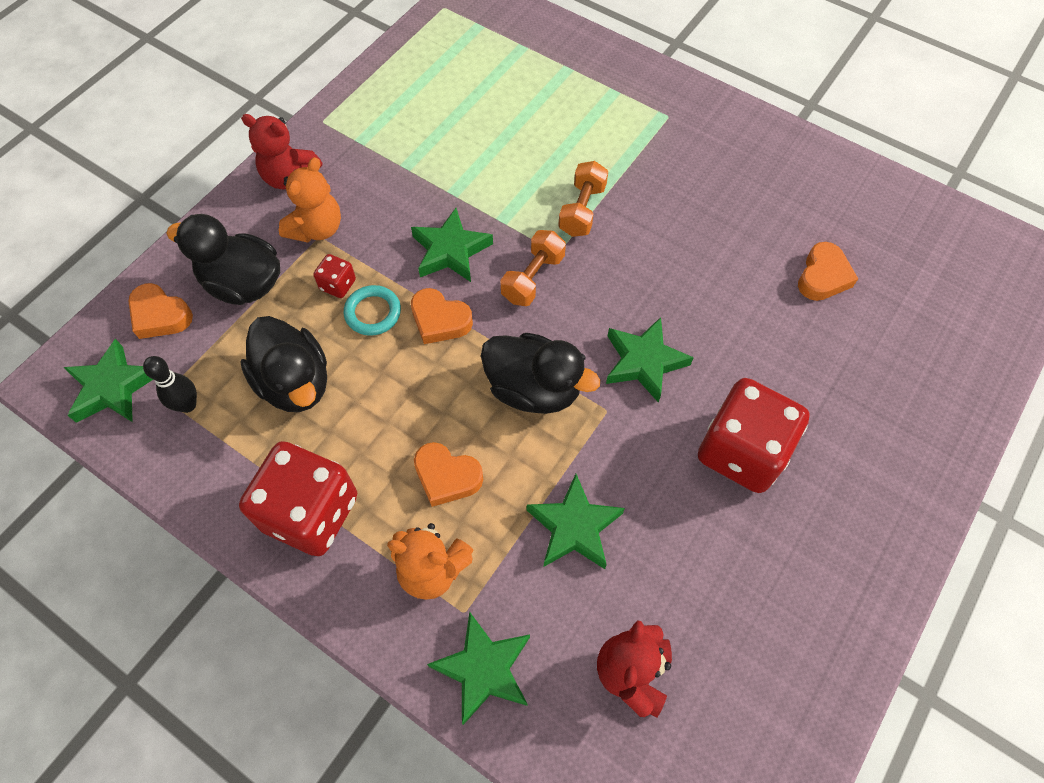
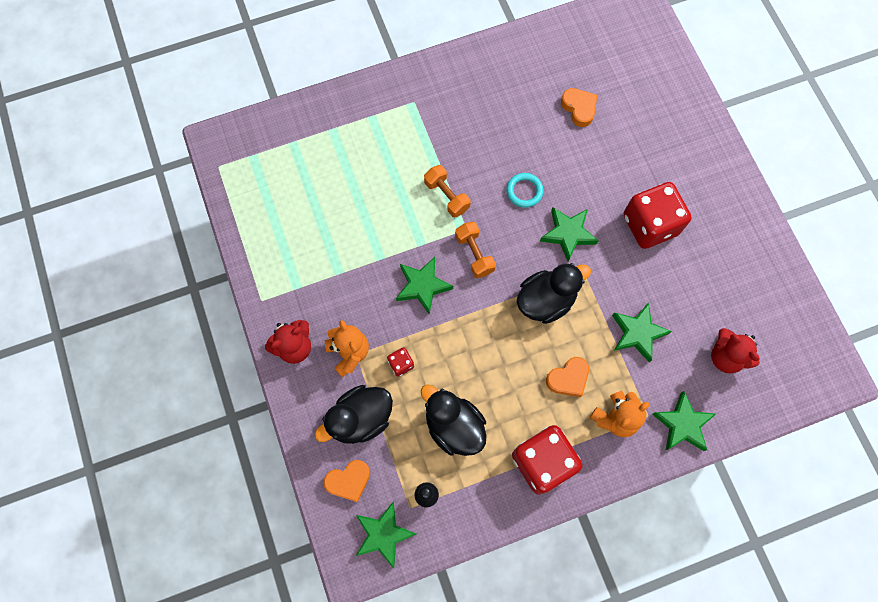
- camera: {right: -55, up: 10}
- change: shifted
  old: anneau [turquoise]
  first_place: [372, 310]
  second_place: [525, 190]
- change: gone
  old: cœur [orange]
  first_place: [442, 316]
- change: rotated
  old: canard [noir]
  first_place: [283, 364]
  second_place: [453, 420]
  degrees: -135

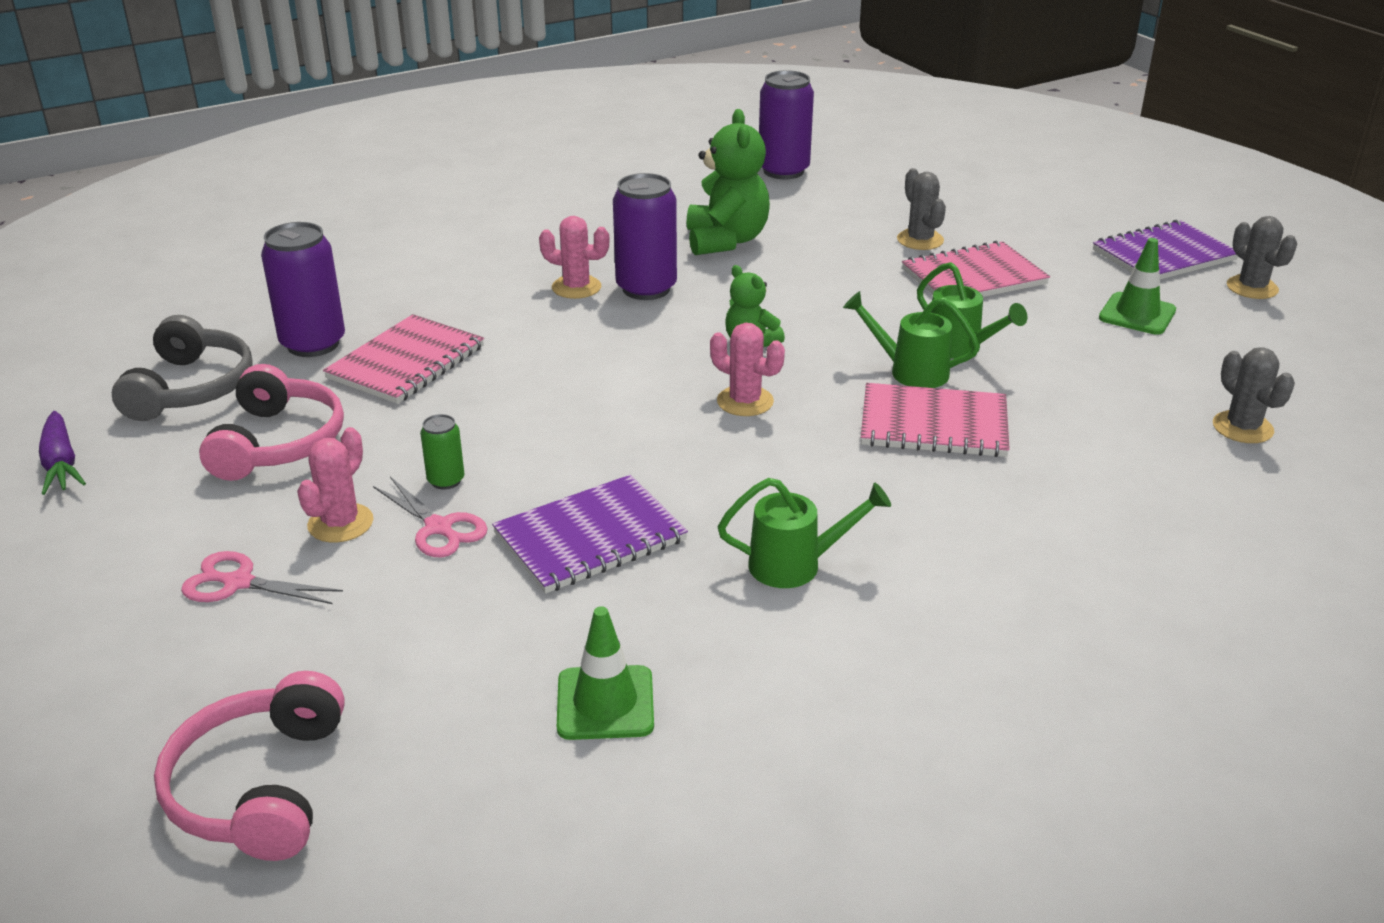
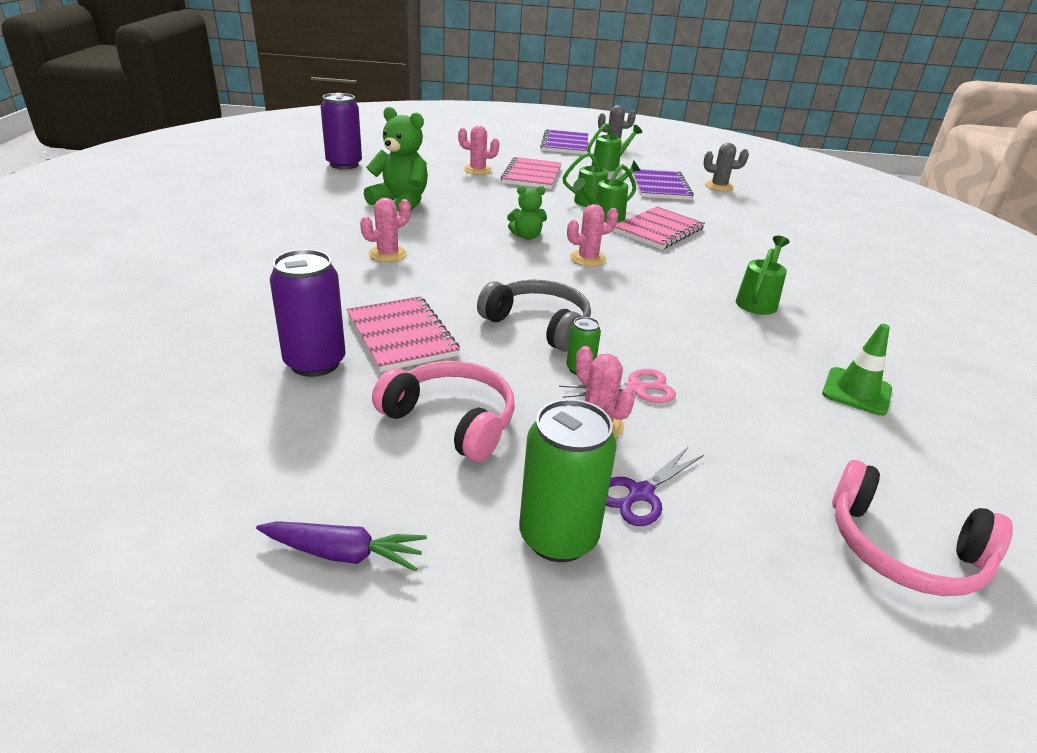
- camera: {right: -60, up: 0}
- change: repainted
  old: cactus [gris]
  new: cactus [rose]
  first_place: [921, 209]
  second_place: [478, 150]
- change: gone
  old: canette [violet]
  first_place: [645, 236]
- change: swapped
  old: cône de chantier [vert]
  new: arrosoir [vert]
  first_place: [1137, 286]
  second_place: [614, 147]
- change: shifted
  old: casque audio [gris]
  first_place: [182, 368]
  second_place: [534, 316]
- change: shifted
  old: carnet [violet]
  first_place: [590, 534]
  second_place: [663, 184]
- change: repainted
  old: ciseaux [rose]
  new: ciseaux [violet]
  first_place: [262, 577]
  second_place: [655, 486]
- change: new
  new: canette [vert]
  second_place: [568, 480]

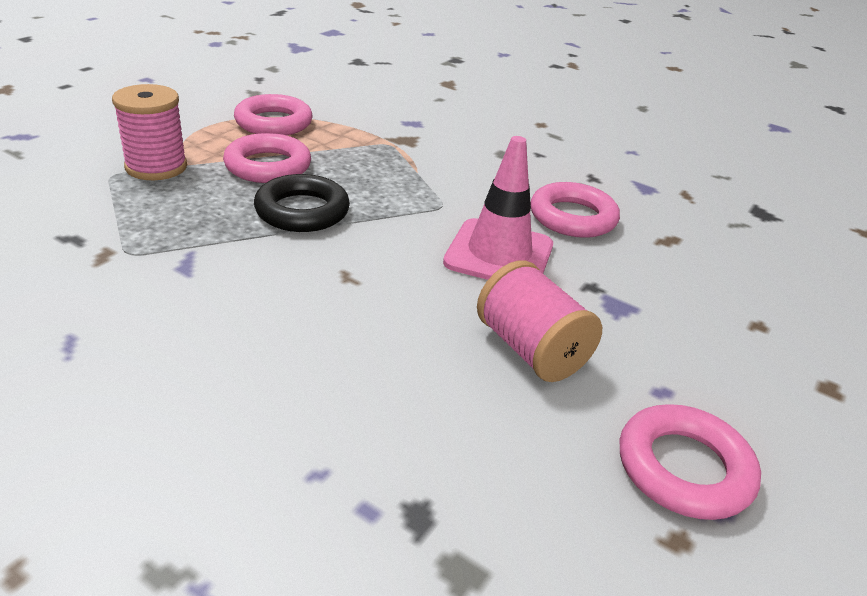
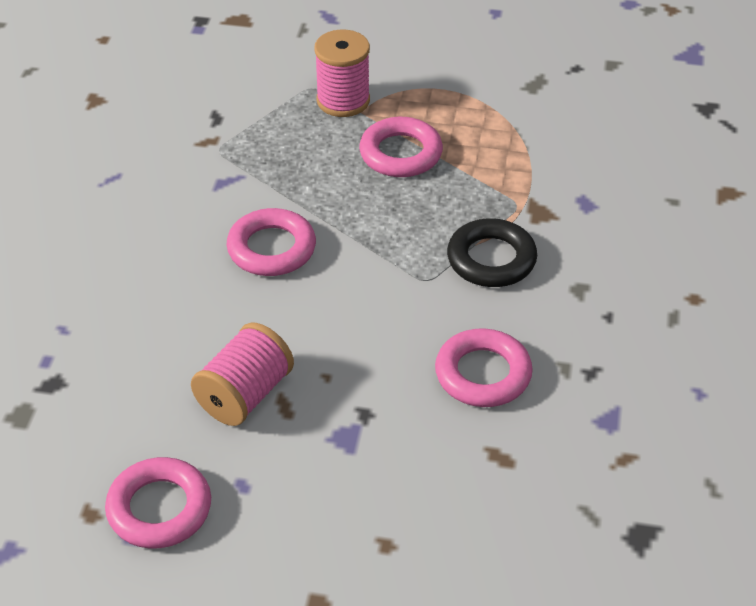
- camera: {right: 70, up: 10}
- change: shifted
  old: anneau [rose]
  first_place: [273, 114]
  second_place: [271, 242]
- change: gone
  old: cône de chantier [rose]
  first_place: [498, 208]
- change: shifted
  old: anneau [noir]
  first_place: [302, 203]
  second_place: [492, 252]

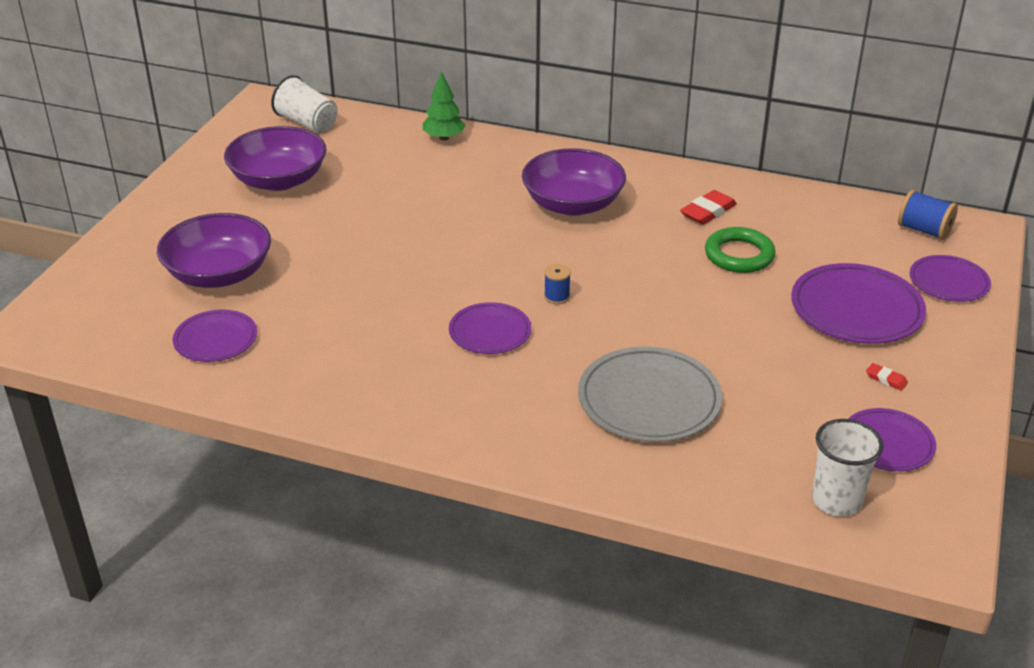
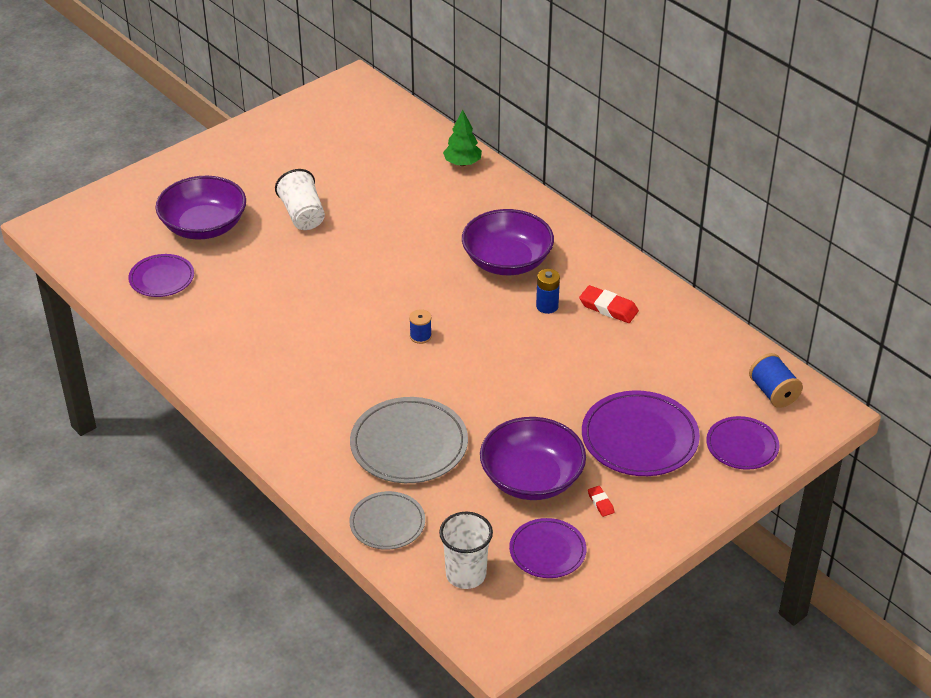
- camera: {right: 30, up: 5}
- change: shifted
  old: gobelet [blanc]
  first_place: [304, 104]
  second_place: [300, 199]
- change: shifted
  old: bol [violet]
  first_place: [275, 158]
  second_place: [533, 458]
- change: rotated
  old: gomme [rouge]
  first_place: [708, 207]
  second_place: [609, 304]
  degrees: 45
- change: gone
  old: anneau [vert]
  first_place: [740, 250]
- change: gone
  old: assiette [violet]
  first_place: [490, 328]
- change: new
  new: pile [bleu]
  second_place: [548, 291]
- change: new
  new: assiette [gris]
  second_place: [387, 520]

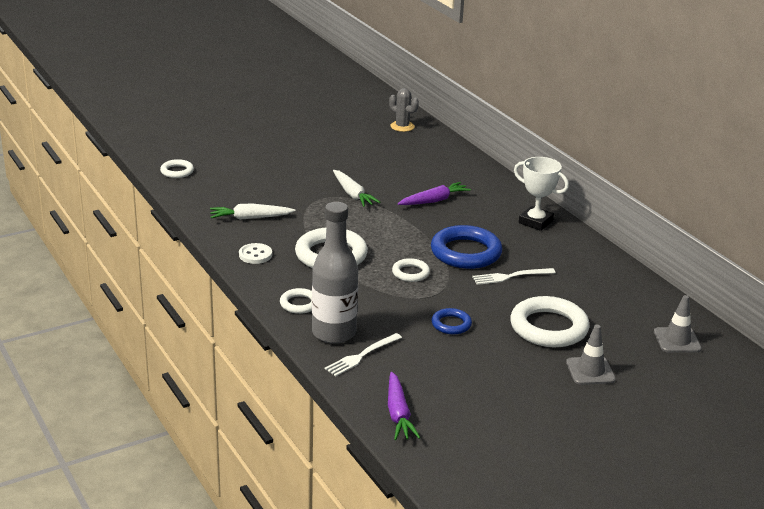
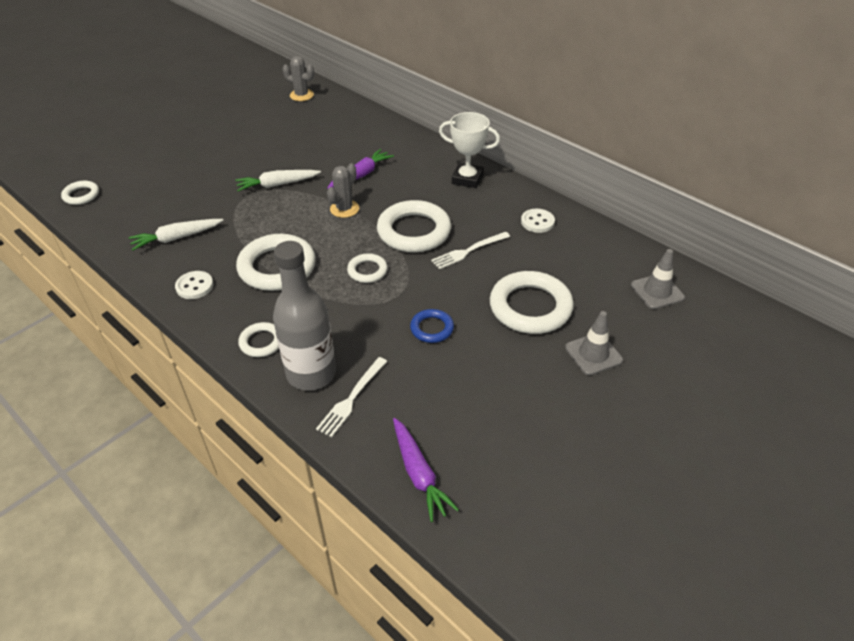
- camera: {right: -15, up: 15}
- change: rotated
  old: carotte [blanc]
  first_place: [356, 188]
  second_place: [278, 180]
  degrees: 120
- change: repainted
  old: anneau [bleu]
  new: anneau [blanc]
  first_place: [466, 247]
  second_place: [414, 226]
- change: new
  new: cactus [gris]
  second_place: [343, 190]
- change: new
  new: bouton [blanc]
  second_place: [538, 221]

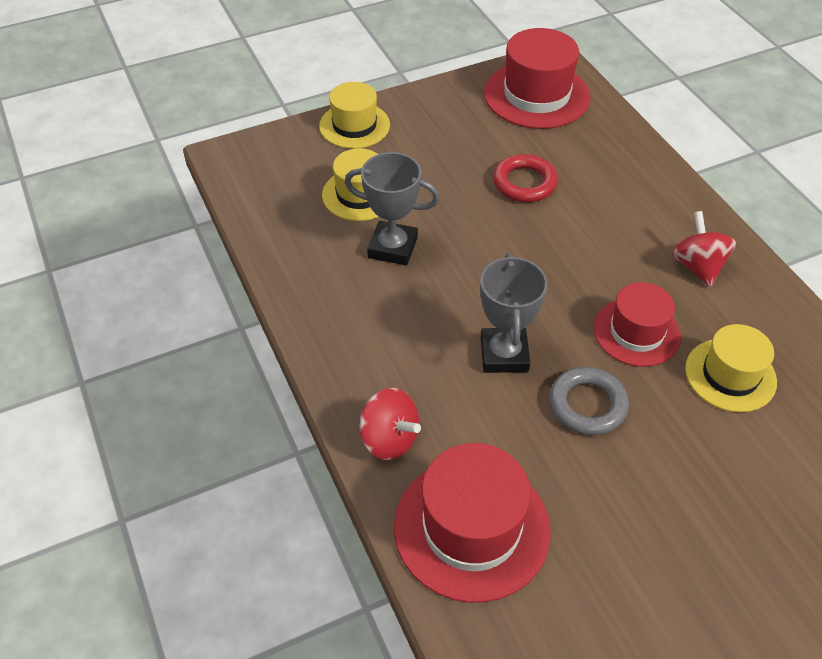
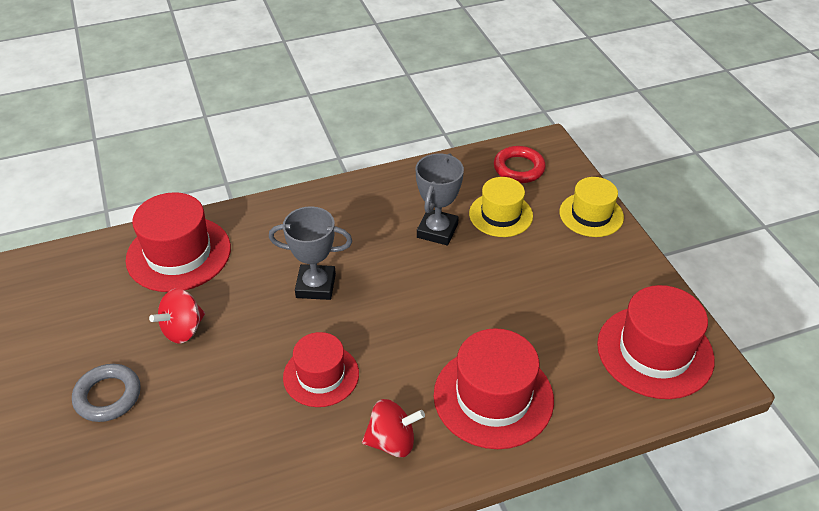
- camera: {right: 95, up: -5}
- change: shifted
  old: anneau [rouge]
  first_place: [525, 178]
  second_place: [520, 164]
- change: gone
  old: chapeau [jaune]
  first_place: [731, 368]
- change: shifted
  old: anneau [gris]
  first_place: [589, 401]
  second_place: [106, 393]
- change: shifted
  old: toupie [rouge]
  first_place: [390, 424]
  second_place: [177, 316]
- change: new
  new: chapeau [rouge]
  second_place: [494, 388]

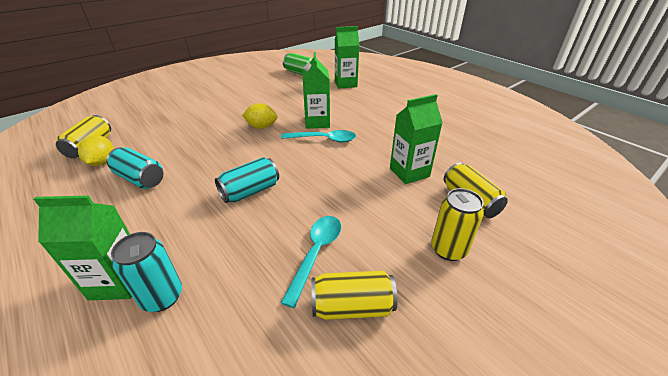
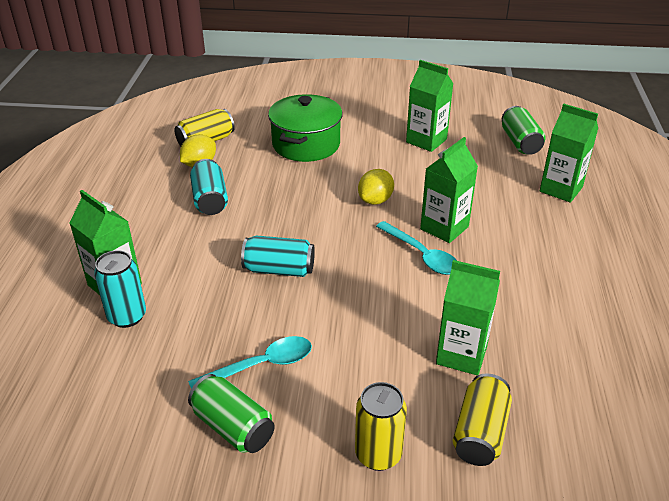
- camera: {right: 45, up: 0}
- change: rotated
  old: citron [jaune]
  first_place: [259, 116]
  second_place: [376, 187]
  degrees: 75
- change: repainted
  old: canette [jaune]
  new: canette [vert]
  first_place: [354, 295]
  second_place: [231, 413]
- change: new
  new: brique de lait [vert]
  second_place: [430, 106]
- change: new
  new: marmite [vert]
  second_place: [305, 128]

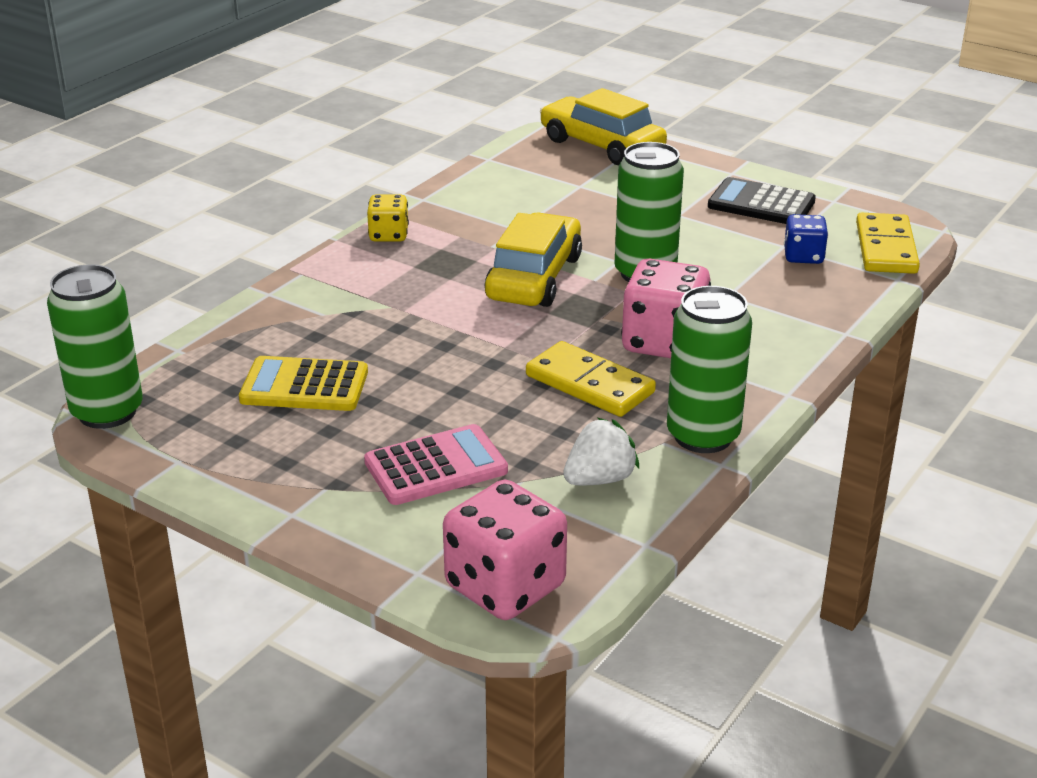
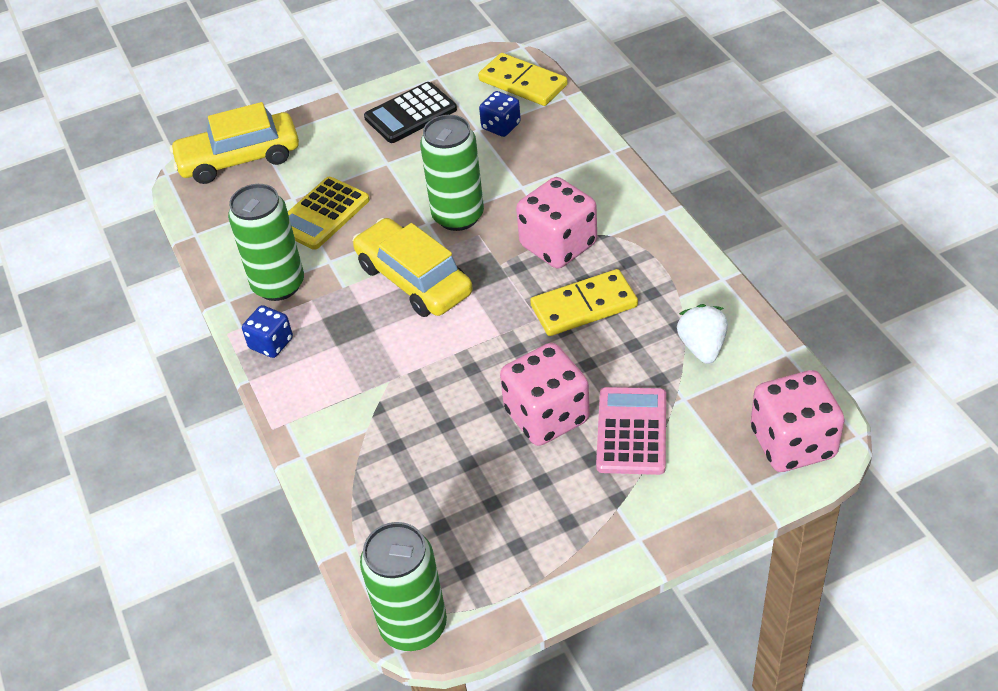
- camera: {right: -55, up: 15}
- change: repainted
  old: dé [jaune]
  new: dé [bleu]
  first_place: [388, 218]
  second_place: [267, 331]
- change: shifted
  old: canette [vert]
  first_place: [709, 369]
  second_place: [266, 242]
- change: shifted
  old: calculatrice [jaune]
  first_place: [303, 383]
  second_place: [329, 213]
- change: new
  new: dé [rose]
  second_place: [545, 394]

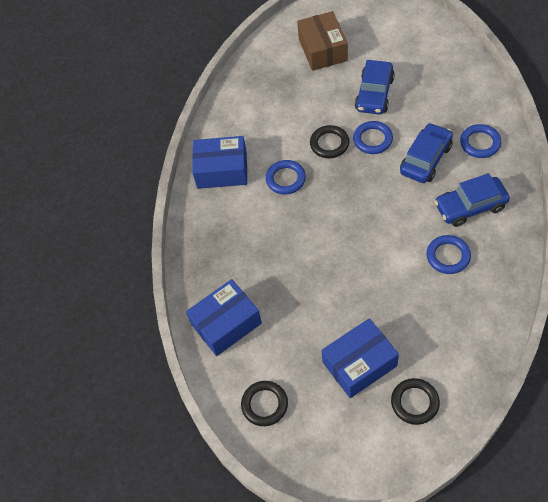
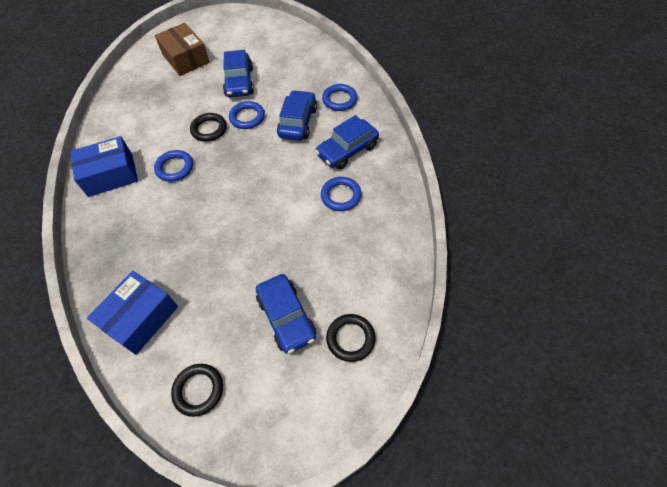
- camera: {right: -25, up: 0}
- change: swapped
  old: boîte [bleu]
  new: voiture [bleu]
  first_place: [360, 358]
  second_place: [286, 314]

